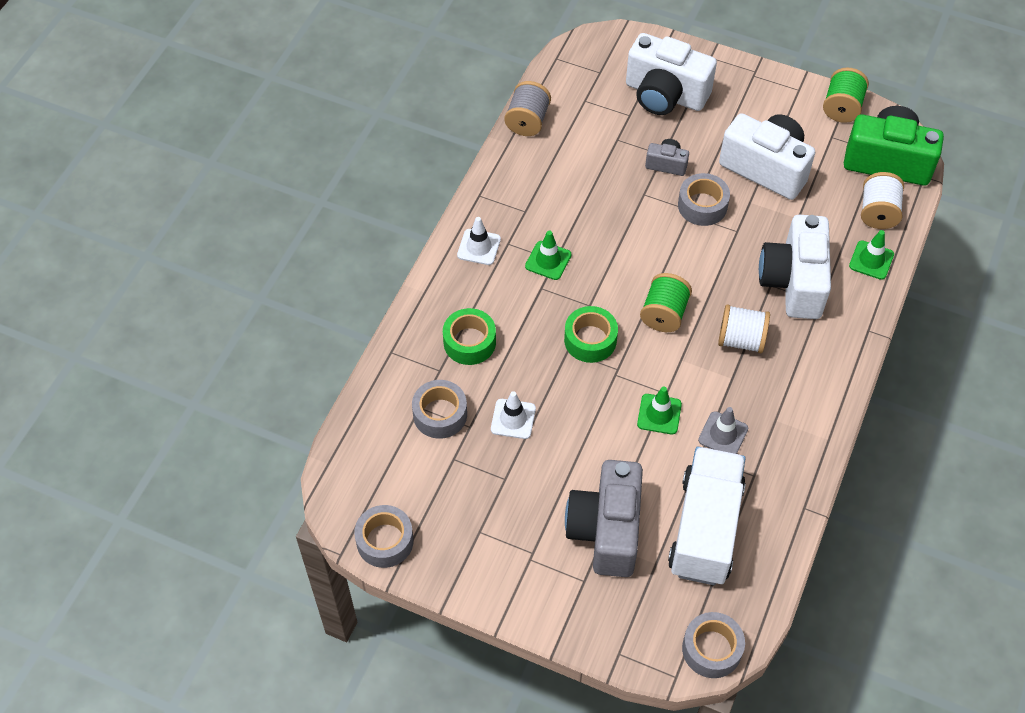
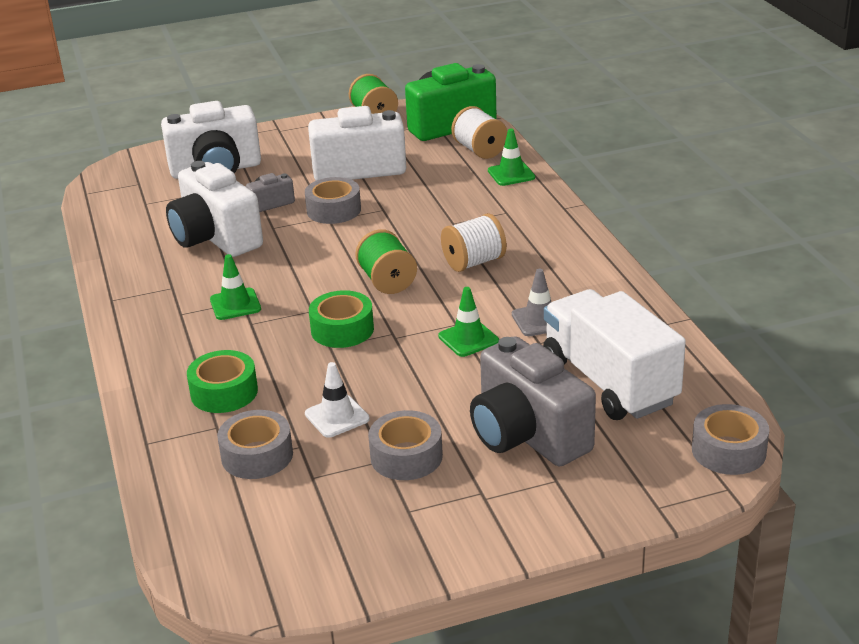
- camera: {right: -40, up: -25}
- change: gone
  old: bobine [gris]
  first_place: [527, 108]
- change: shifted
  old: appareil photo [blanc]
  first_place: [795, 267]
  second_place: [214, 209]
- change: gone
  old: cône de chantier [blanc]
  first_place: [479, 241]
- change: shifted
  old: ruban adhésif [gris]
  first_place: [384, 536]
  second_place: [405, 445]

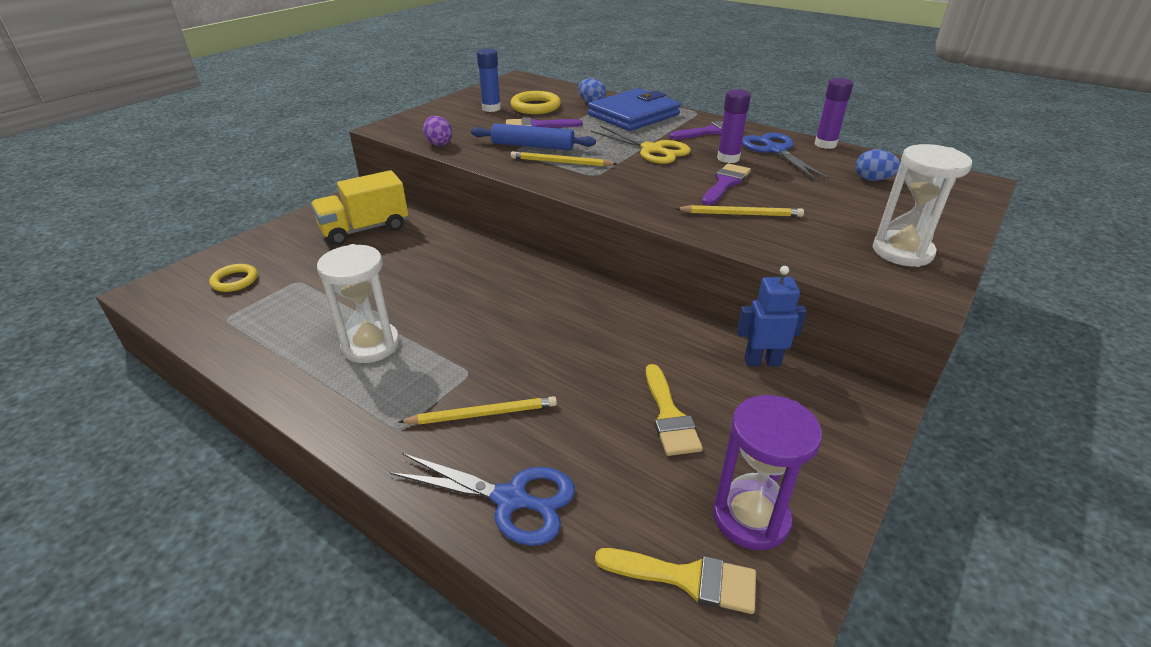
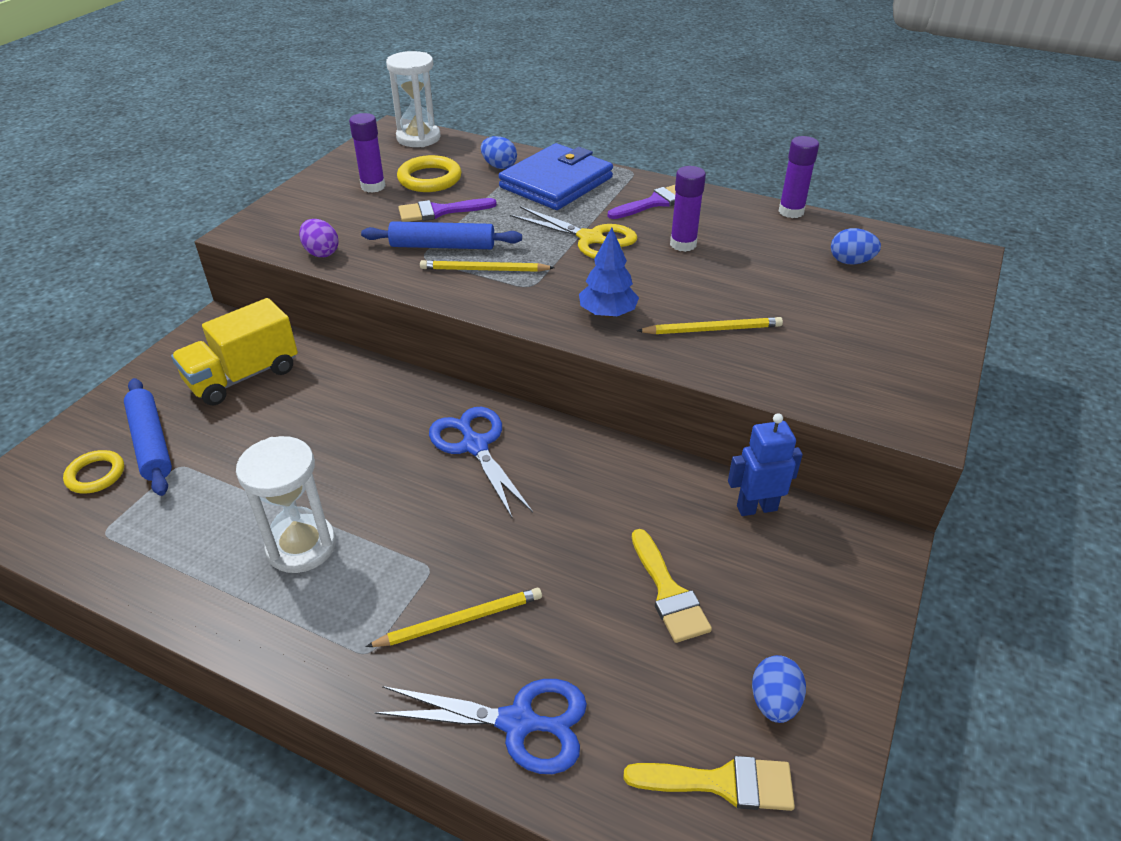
- camera: {right: -10, up: 5}
- change: repainted
  old: bâton de colle [bleu]
  new: bâton de colle [violet]
  first_place: [489, 80]
  second_place: [367, 153]
- change: shifted
  old: ciseaux [bleu]
  first_place: [785, 156]
  second_place: [481, 463]
- change: shifted
  old: sablier [blanc]
  first_place: [922, 205]
  second_place: [413, 99]
- change: gone
  old: pinceau [violet]
  first_place: [726, 184]
- change: swapped
  old: sablier [violet]
  new: œuf [bleu]
  first_place: [767, 472]
  second_place: [779, 689]
- change: new
  new: arbre [bleu]
  second_place: [609, 273]
- change: new
  new: rouleau à pâtisserie [bleu]
  second_place: [148, 437]

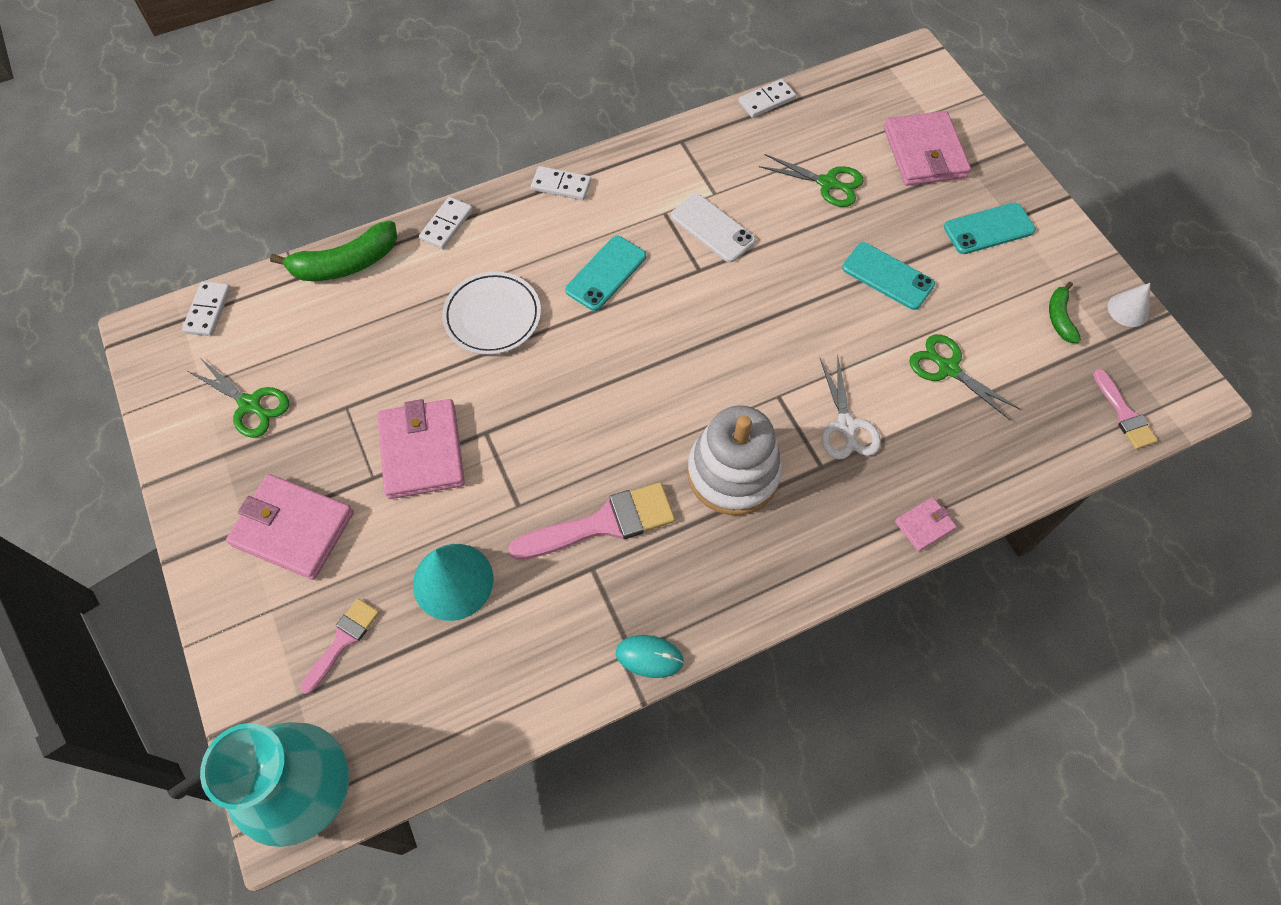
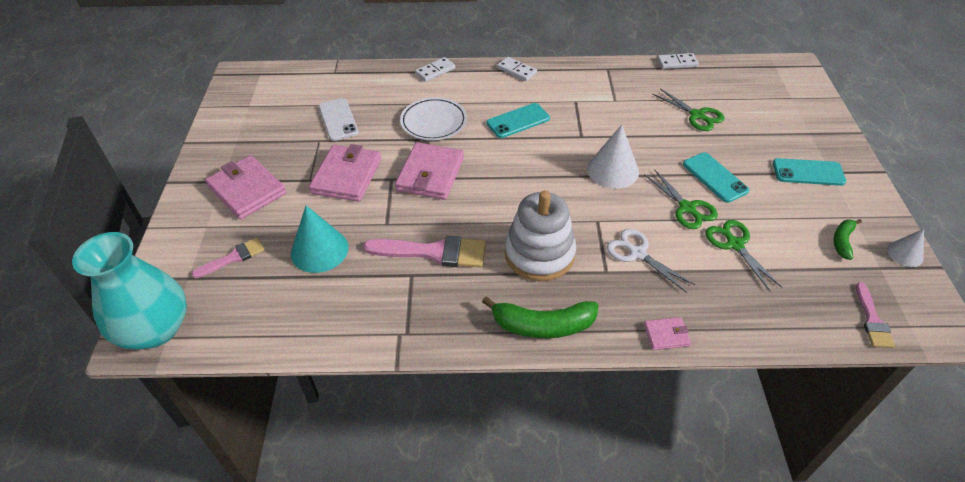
- camera: {right: 25, up: -15}
- change: shifted
  old: portefeuille [rose]
  first_place: [927, 148]
  second_place: [429, 171]
- change: shifted
  old: téléphone [blanc]
  first_place: [713, 228]
  second_place: [339, 119]
- change: shifted
  old: banane [vert]
  first_place: [333, 251]
  second_place: [540, 317]
- change: gone
  old: domino [blanc]
  first_place: [206, 308]
- change: rotated
  old: ciseaux [blanc]
  first_place: [850, 406]
  second_place: [650, 261]
  degrees: 120
- change: shifted
  old: ciseaux [vert]
  first_place: [237, 397]
  second_place: [681, 199]
- change: gone
  old: souris [turquoise]
  first_place: [650, 656]
- change: new
  new: cône [blanc]
  second_place: [613, 157]

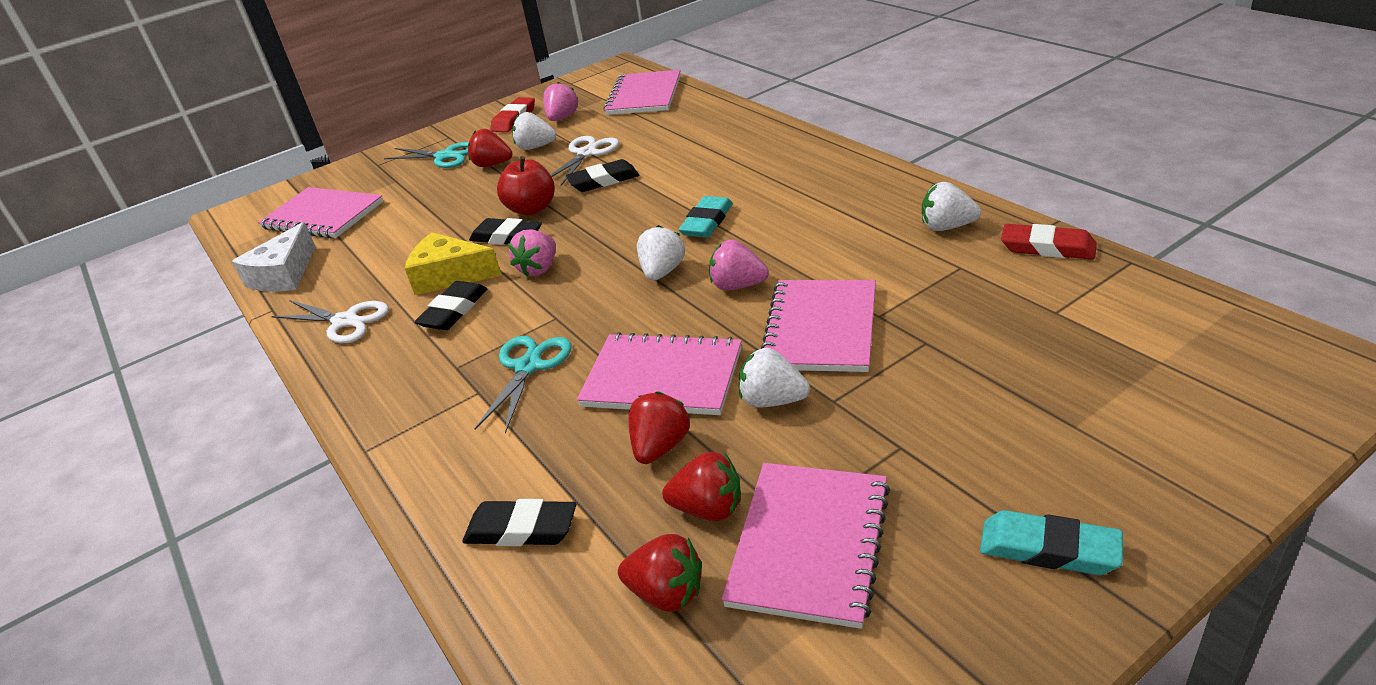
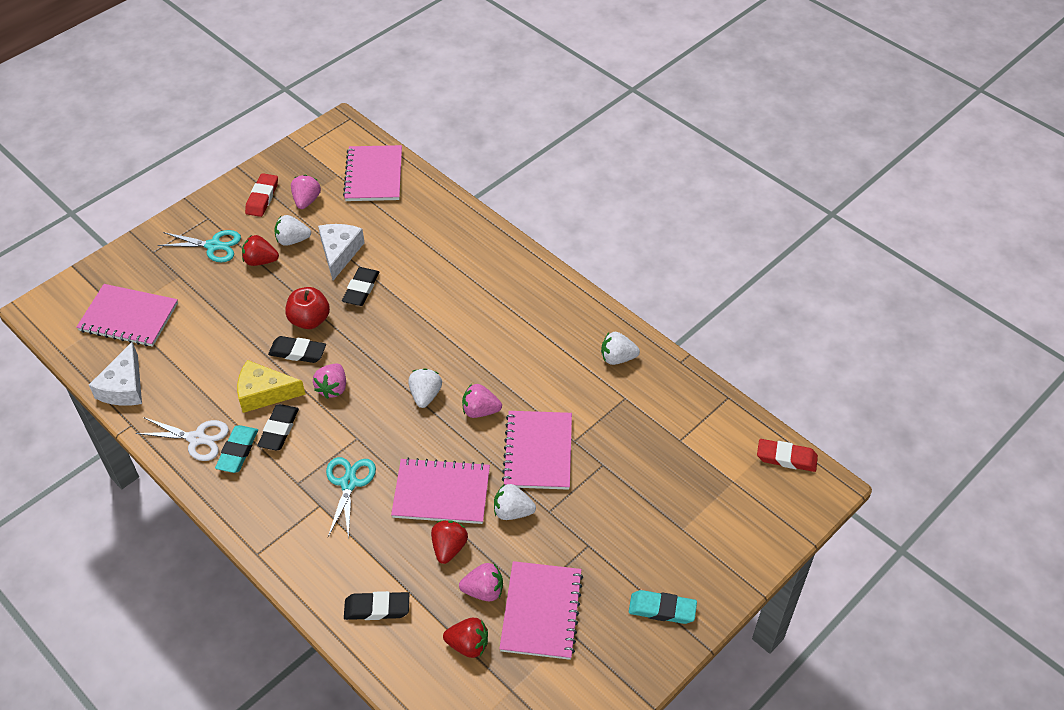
- camera: {right: -15, up: 15}
- change: swapped
  old: ciseaux [blanc]
  new: fromage [blanc]
  first_place: [585, 161]
  second_place: [341, 252]
- change: rotated
  old: gomme [noir]
  first_place: [602, 175]
  second_place: [360, 286]
  degrees: -45
- change: shifted
  old: gomme [turquoise]
  first_place: [706, 217]
  second_place: [236, 449]
- change: shifted
  old: gomme [rouge]
  first_place: [1049, 242]
  second_place: [787, 455]
- change: repainted
  old: fraise [rouge]
  new: fraise [rose]
  first_place: [701, 486]
  second_place: [481, 582]

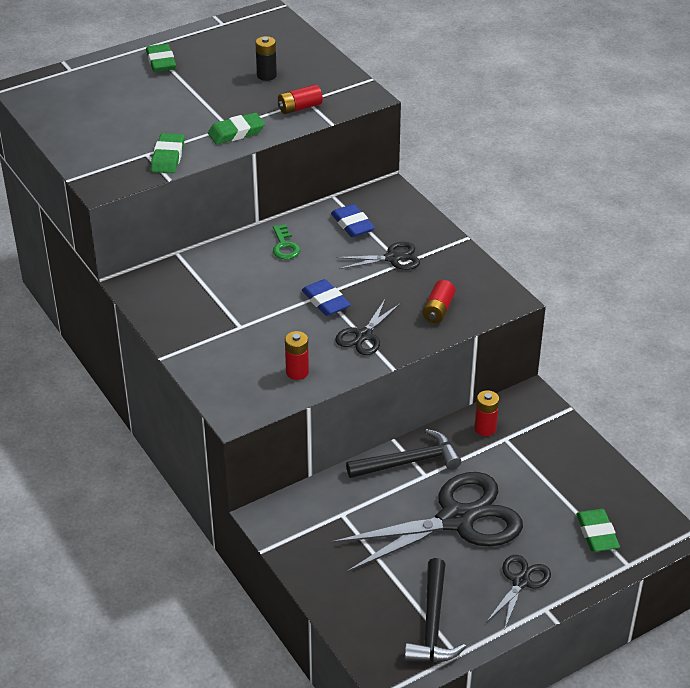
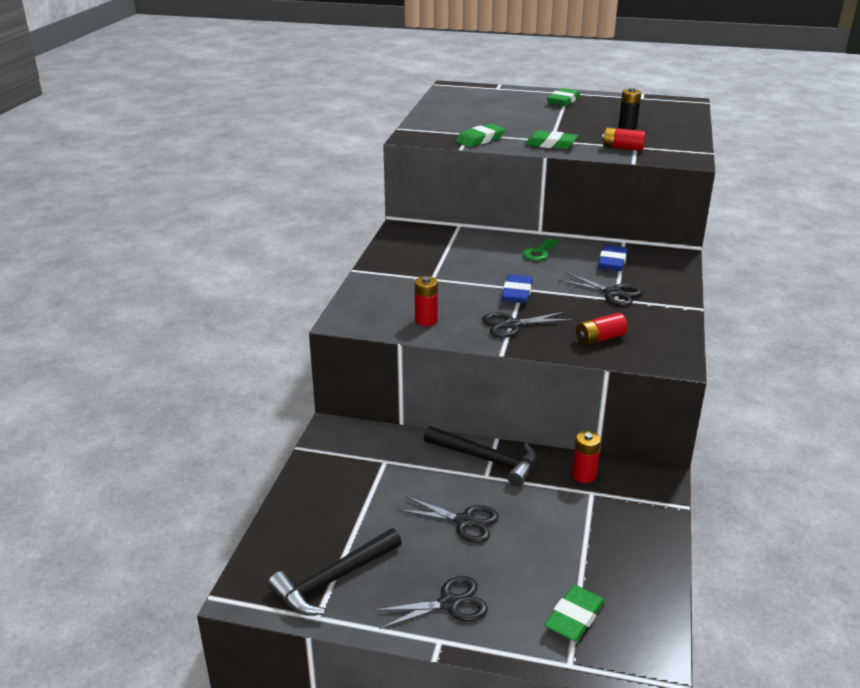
- camera: {right: 45, up: -10}
- change: scaled
  old: ciseaux [noir]
  first_place: [427, 522]
  second_place: [448, 519]
  factor: 0.48

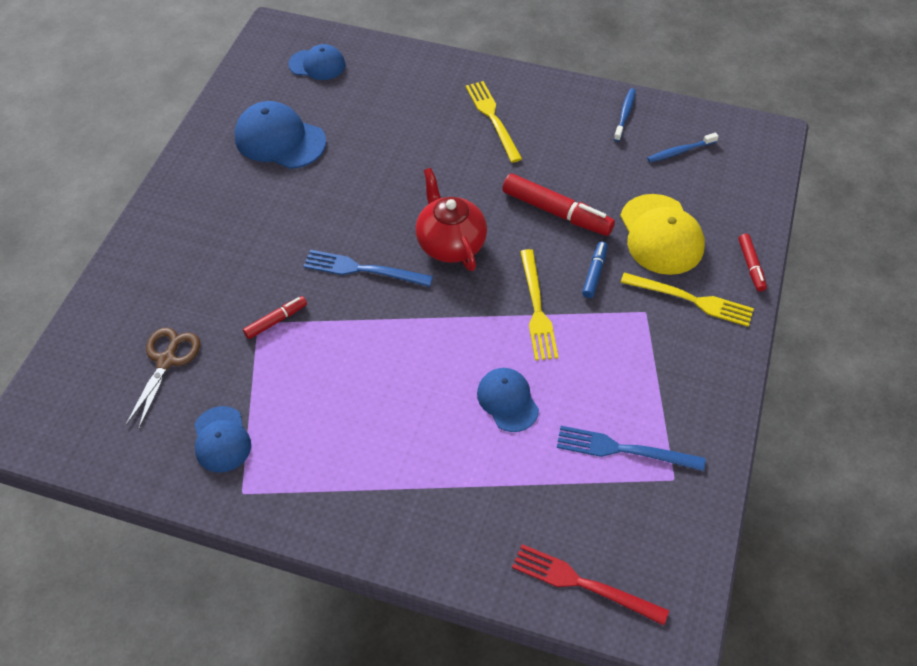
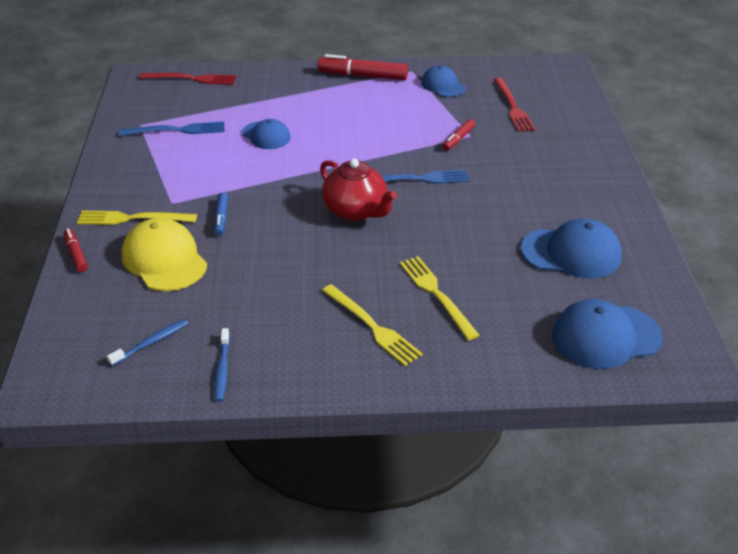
- camera: {right: 160, up: -15}
- change: scaled
  old: casquette [bleu]
  first_place: [316, 62]
  second_place: [607, 334]
  factor: 1.58
- change: shifted
  old: feutre [rouge]
  first_place: [558, 204]
  second_place: [363, 67]
- change: shifted
  old: fourchette [jaune]
  first_place: [539, 305]
  second_place: [440, 298]
- change: swapped
  old: ciseaux [marron]
  new: fourchette [rouge]
  first_place: [162, 378]
  second_place: [514, 105]

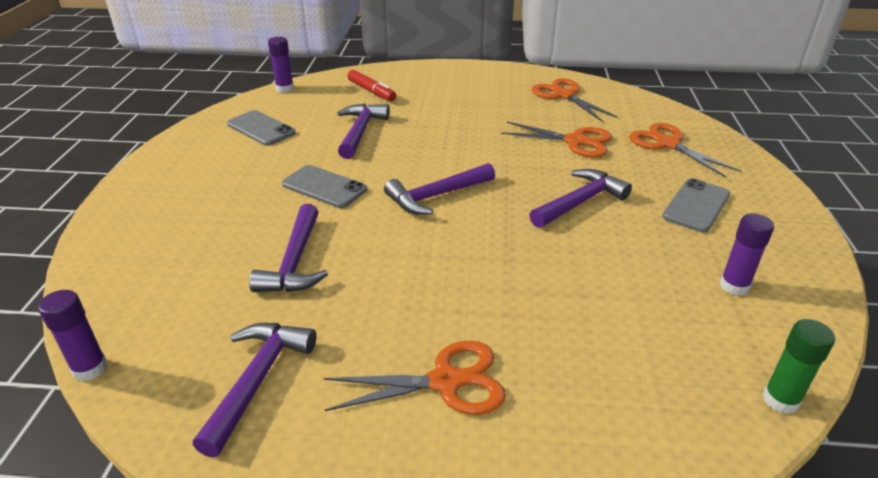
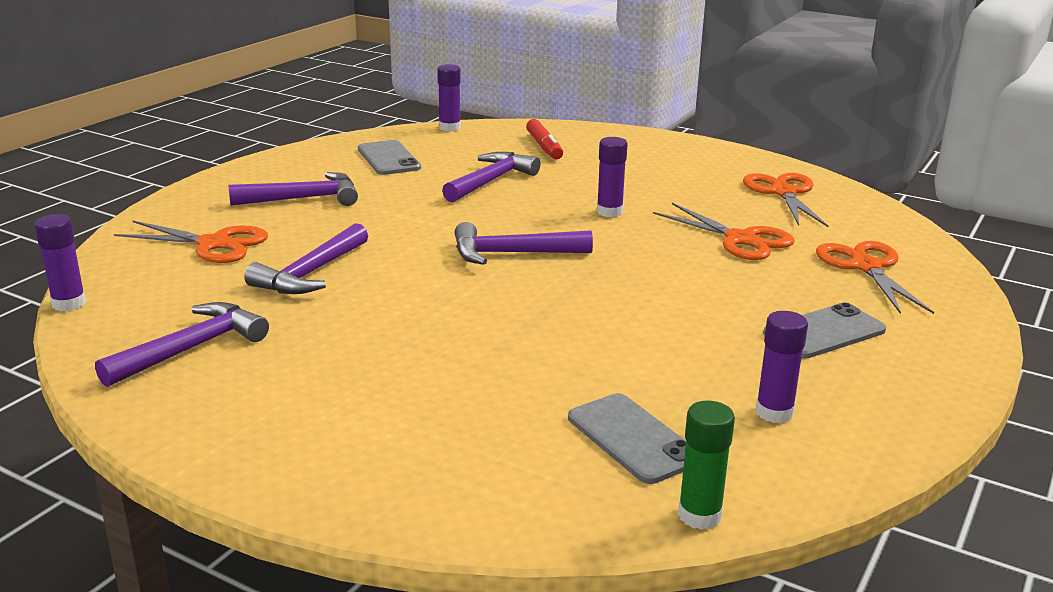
- camera: {right: 25, up: -10}
- change: shifted
  old: téléphone [gris]
  first_place: [324, 186]
  second_place: [627, 438]
- change: shifted
  old: marteau [violet]
  first_place: [580, 198]
  second_place: [293, 189]
- change: shifted
  old: ciseaux [orange]
  first_place: [415, 378]
  second_place: [191, 241]
- change: new
  new: bâton de colle [violet]
  second_place: [612, 177]

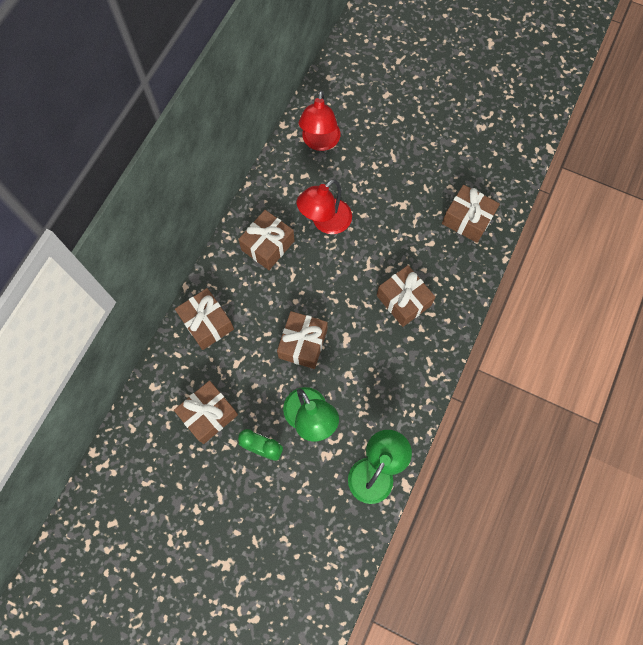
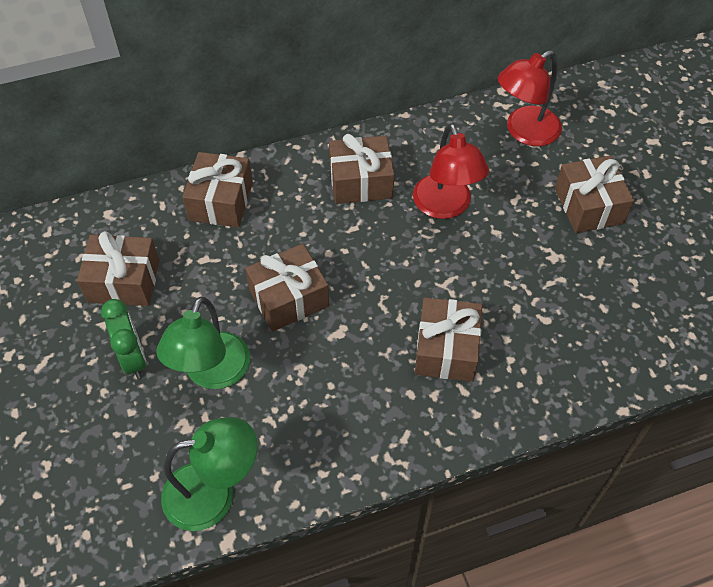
- camera: {right: 45, up: -15}
- change: rotated
  old: lampe [rouge]
  first_place: [324, 206]
  second_place: [451, 171]
  degrees: -105
- change: shifted
  old: cadeau [marron]
  first_place: [471, 214]
  second_place: [594, 194]

